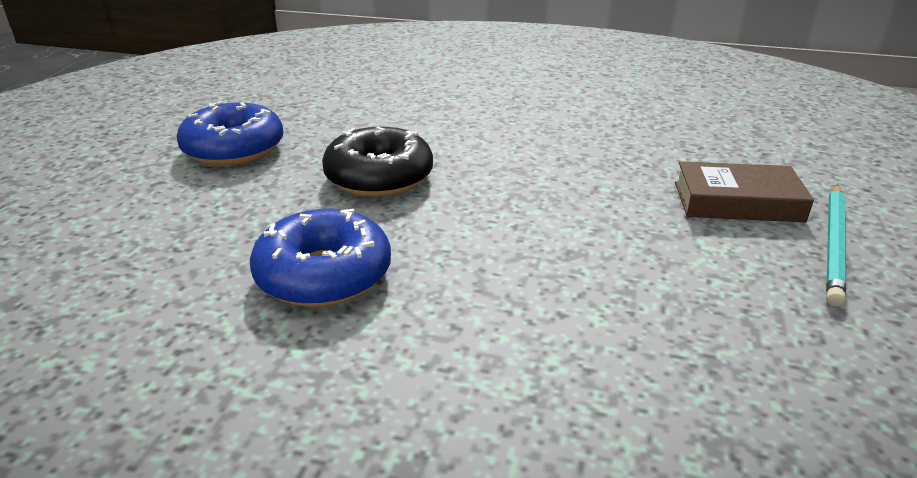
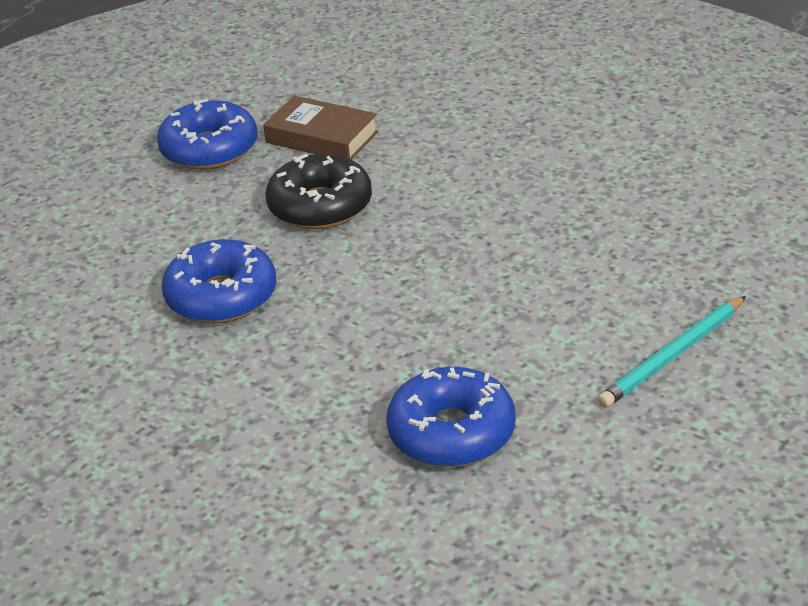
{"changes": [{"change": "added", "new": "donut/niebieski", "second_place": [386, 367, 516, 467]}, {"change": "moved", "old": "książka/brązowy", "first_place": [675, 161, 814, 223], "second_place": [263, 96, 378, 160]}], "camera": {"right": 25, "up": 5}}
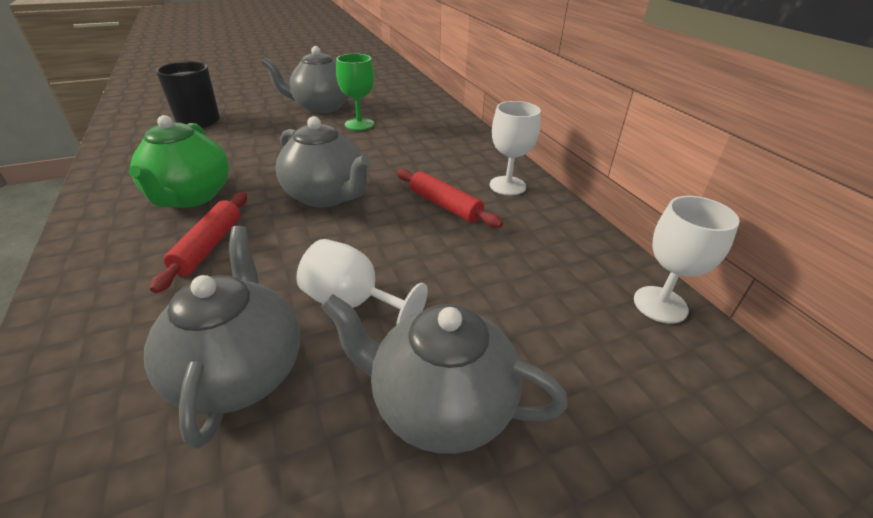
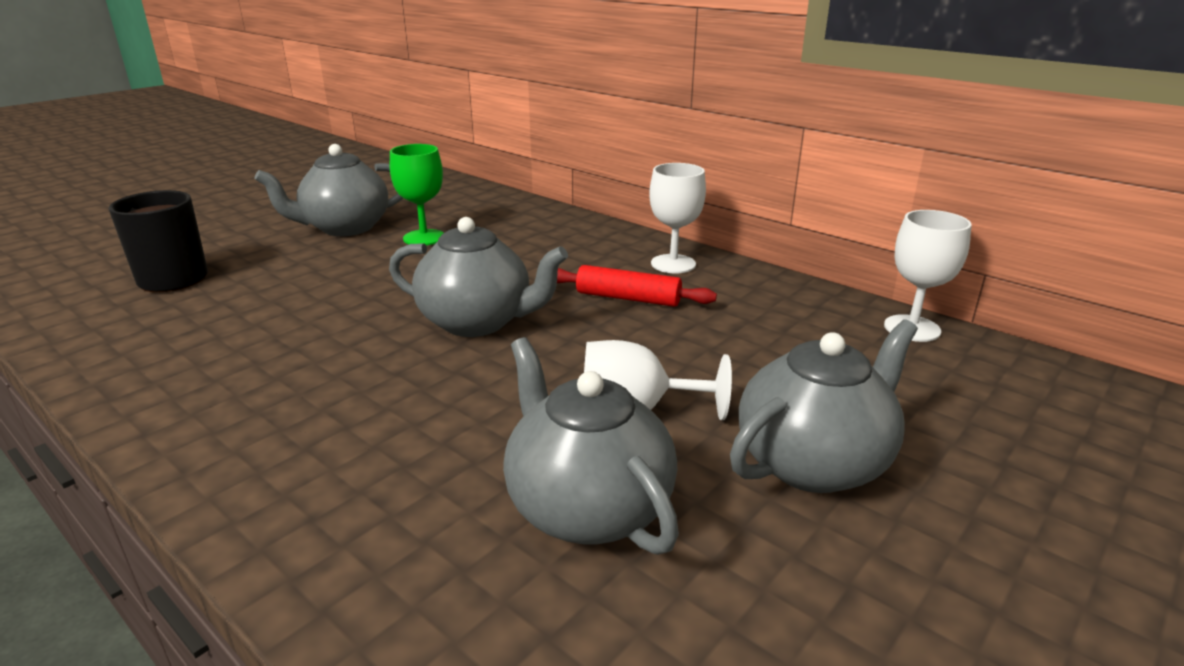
{"changes": [{"change": "removed", "old": "imbryk/zielony", "first_place": [128, 115, 229, 208]}, {"change": "removed", "old": "wałek do ciasta/czerwony", "first_place": [150, 192, 247, 293]}, {"change": "turned", "old": "imbryk/szary", "first_place": [321, 294, 568, 454], "second_place": [730, 320, 918, 493], "degrees": 150}], "camera": {"right": -25, "up": -10}}
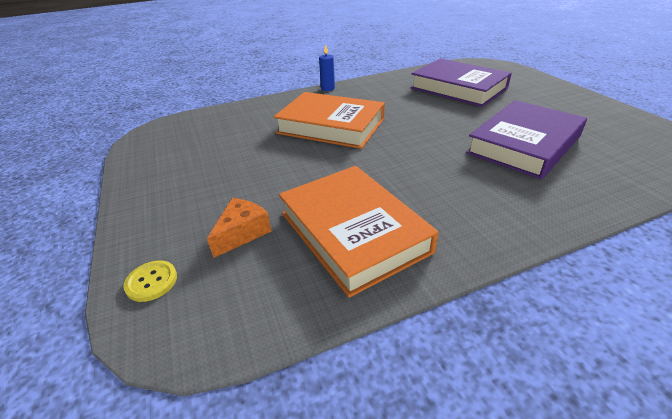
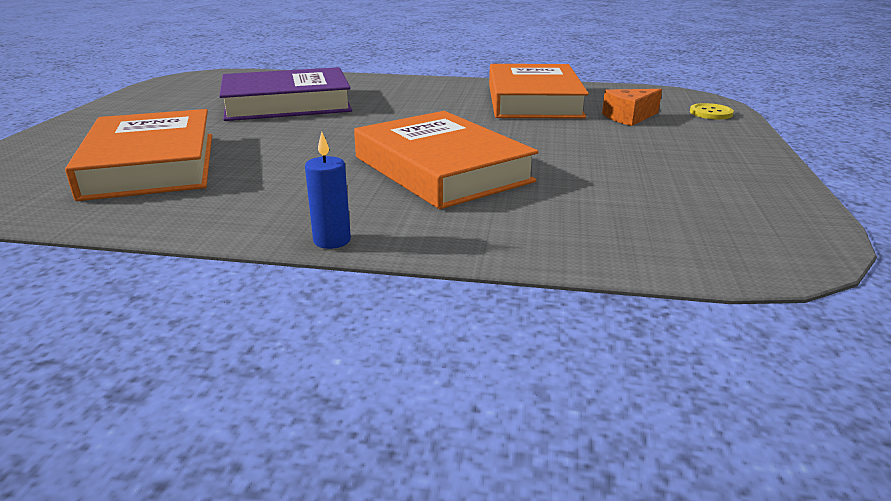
{"changes": [{"change": "recoloured", "old": "książka/fioletowy", "new": "książka/pomarańczowy", "first_place": [410, 58, 512, 107], "second_place": [65, 109, 212, 201]}], "camera": {"right": -150, "up": -10}}
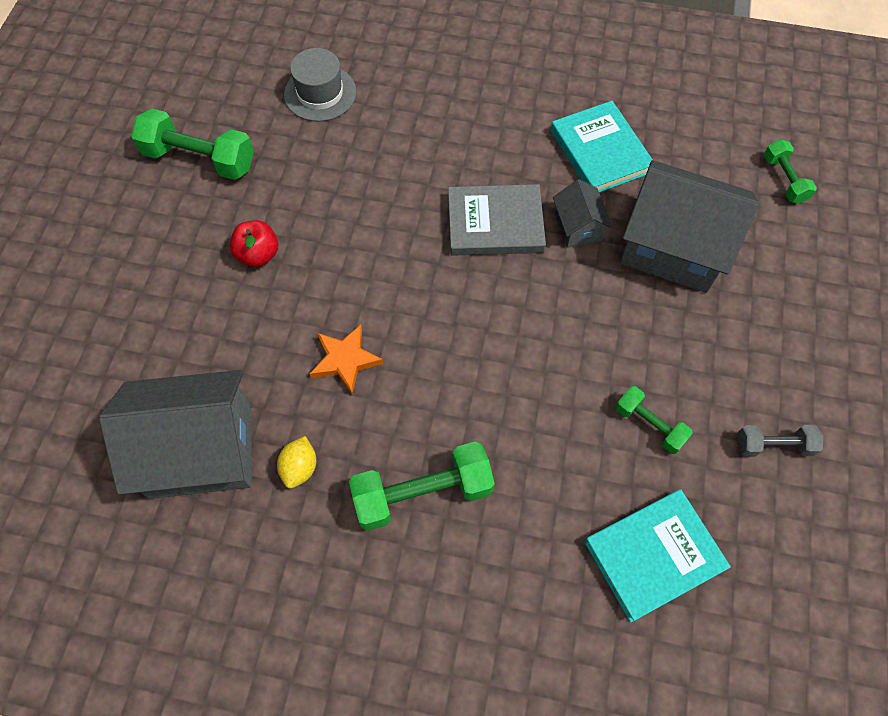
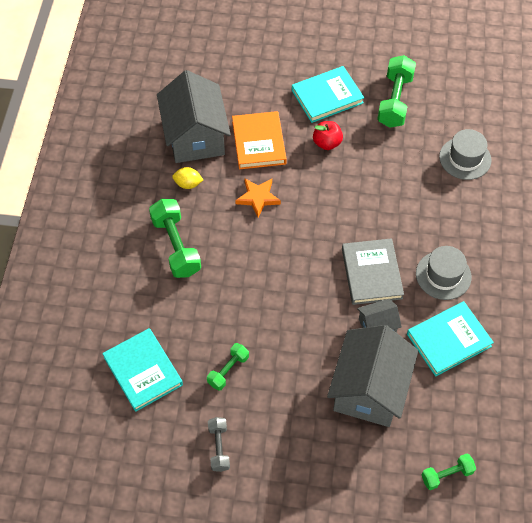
{"changes": [{"change": "added", "new": "książka/pomarańczowy", "second_place": [232, 111, 287, 169]}, {"change": "added", "new": "książka/turkusowy", "second_place": [292, 66, 364, 123]}, {"change": "added", "new": "kapelusz/szary", "second_place": [416, 246, 472, 300]}], "camera": {"right": 85, "up": -5}}
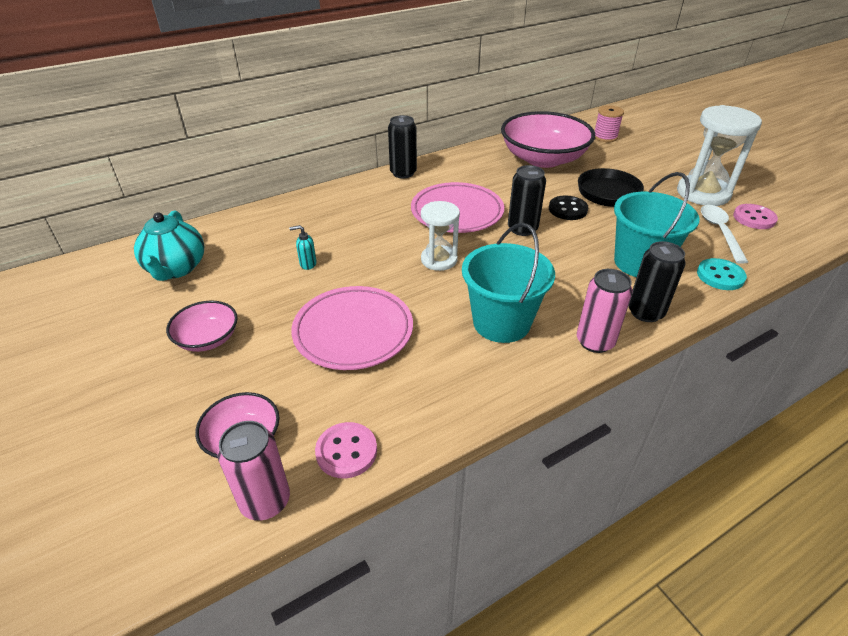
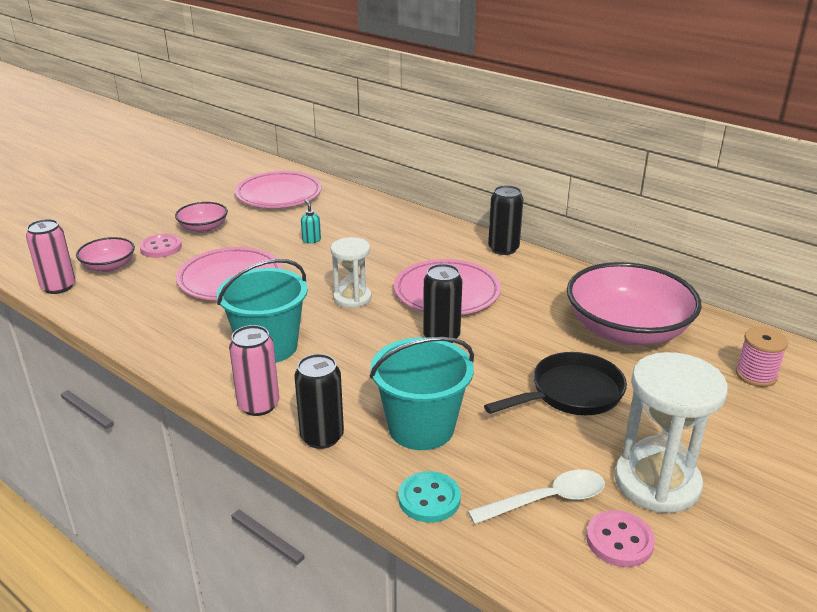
{"changes": [{"change": "removed", "old": "guzik/czarny", "first_place": [549, 195, 588, 220]}, {"change": "moved", "old": "guzik/różowy", "first_place": [315, 422, 377, 478], "second_place": [140, 234, 182, 258]}, {"change": "replaced", "old": "imbryk/turkusowy", "new": "talerz/różowy", "first_place": [134, 210, 204, 281], "second_place": [235, 171, 322, 208]}], "camera": {"right": 70, "up": -10}}
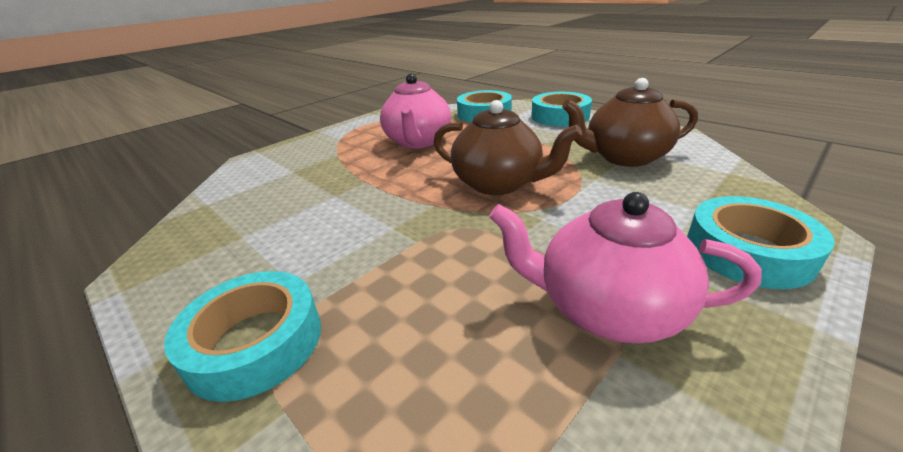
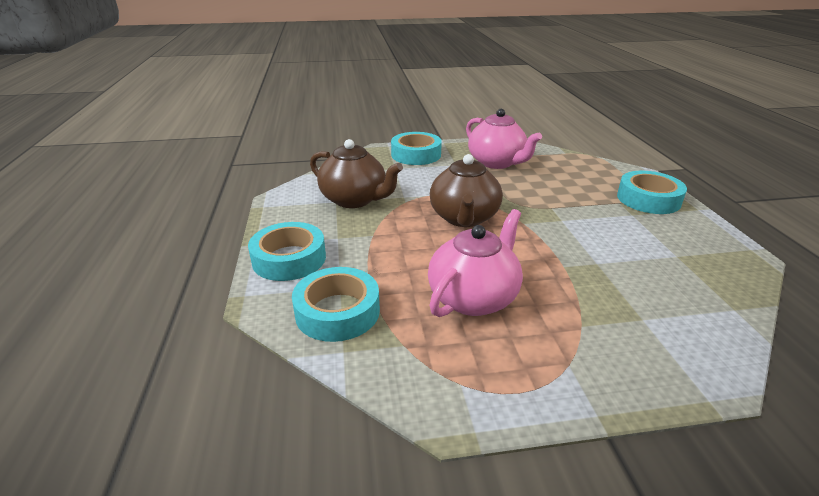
{"changes": [{"change": "turned", "old": "imbryk/brązowy", "first_place": [434, 100, 582, 195], "second_place": [430, 154, 503, 227], "degrees": -150}], "camera": {"right": -145, "up": 0}}
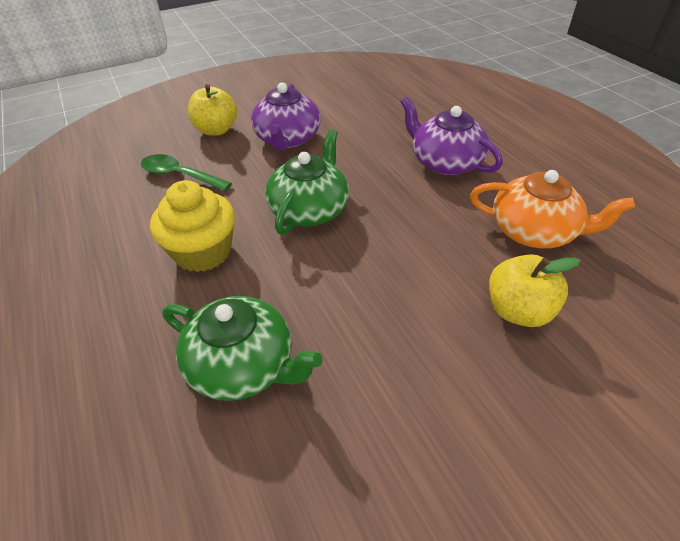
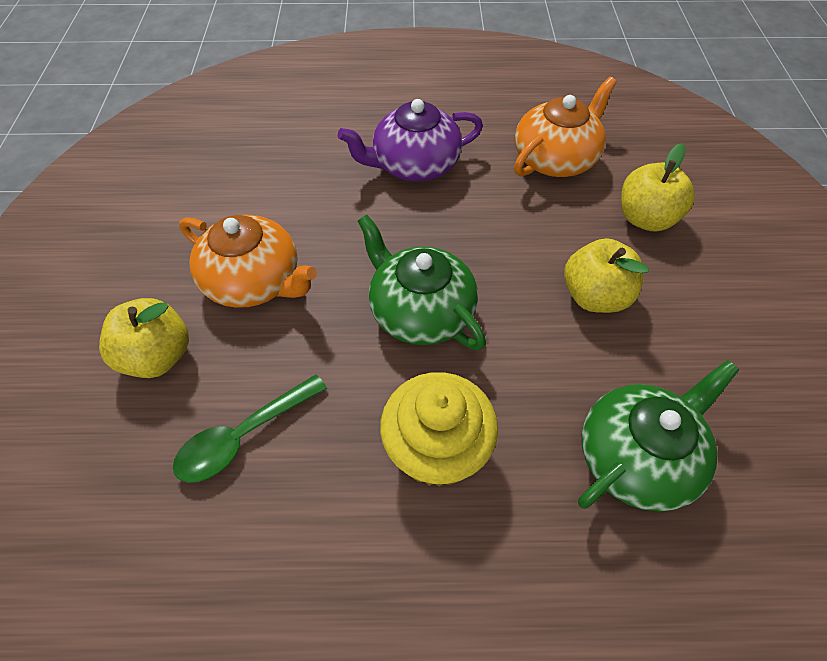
{"changes": [{"change": "added", "new": "jabłko/żółty", "second_place": [564, 238, 649, 313]}, {"change": "recoloured", "old": "imbryk/fioletowy", "new": "imbryk/pomarańczowy", "first_place": [251, 83, 320, 151], "second_place": [179, 215, 317, 308]}], "camera": {"right": -65, "up": 10}}
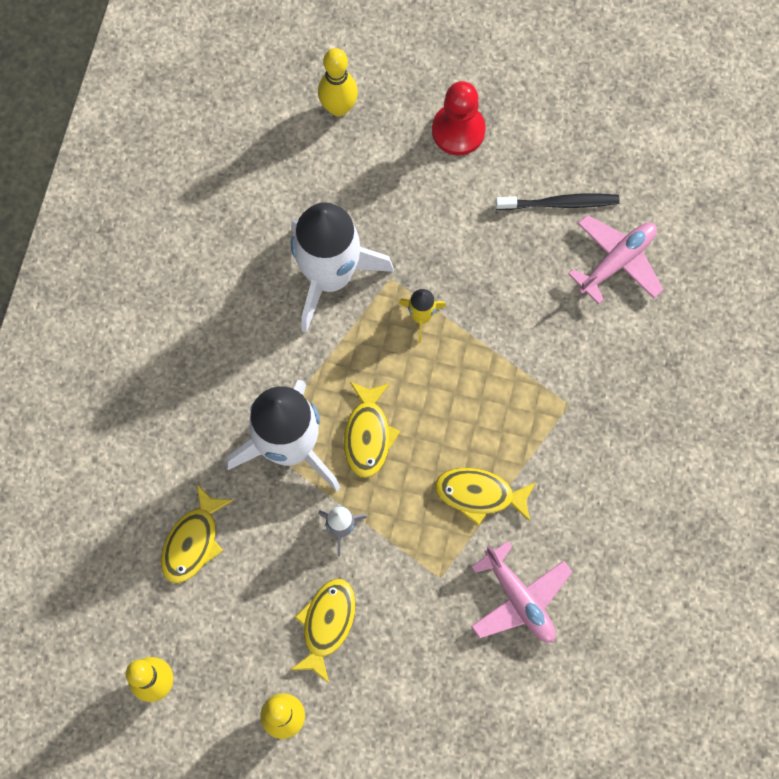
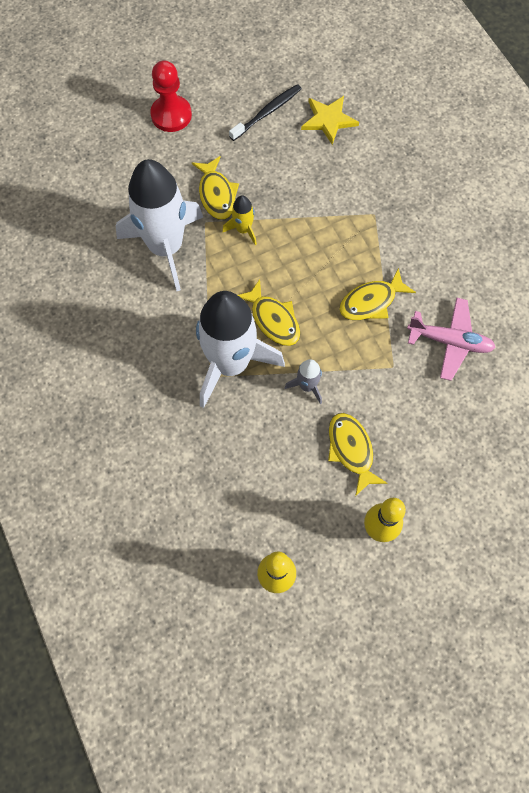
{"changes": [{"change": "removed", "old": "kręgiel/żółty", "first_place": [318, 48, 358, 117]}, {"change": "moved", "old": "ryba/żółty", "first_place": [161, 484, 233, 583], "second_place": [192, 156, 239, 220]}, {"change": "replaced", "old": "samolot/różowy", "new": "gwiazda/żółty", "first_place": [568, 215, 664, 304], "second_place": [301, 96, 359, 145]}], "camera": {"right": -40, "up": -5}}
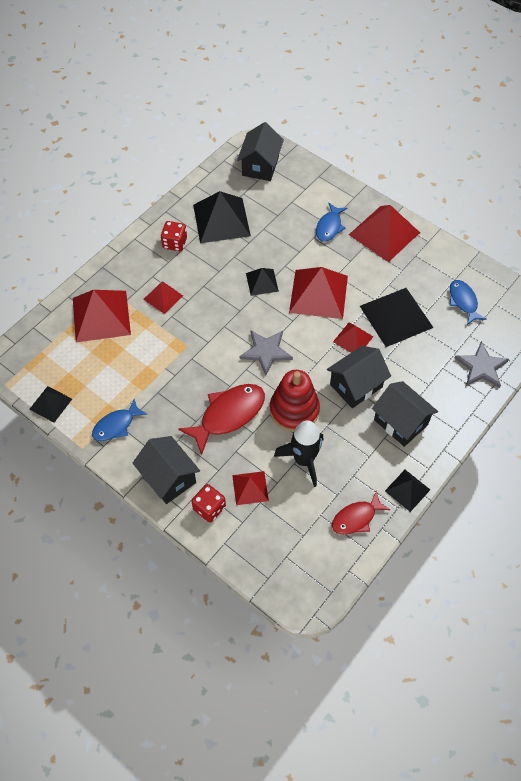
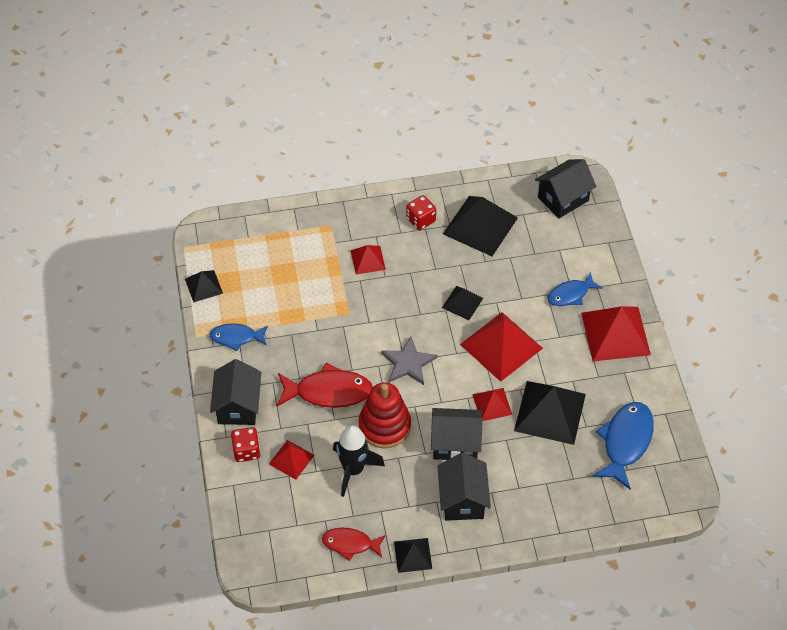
{"changes": [{"change": "removed", "old": "piramida/czerwony", "first_place": [73, 290, 131, 343]}, {"change": "removed", "old": "gwiazda/szary", "first_place": [455, 341, 509, 388]}, {"change": "resized", "old": "ryba/niebieski", "first_place": [450, 280, 487, 325], "second_place": [592, 402, 654, 490], "factor": 1.62}], "camera": {"right": 40, "up": -5}}
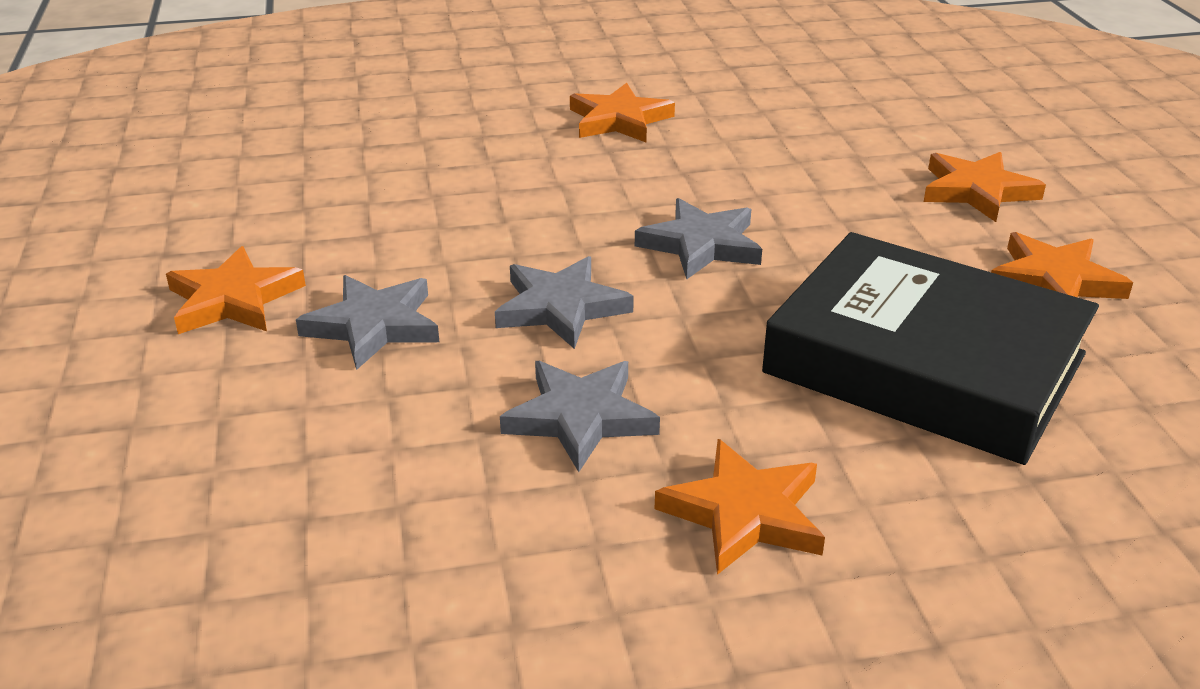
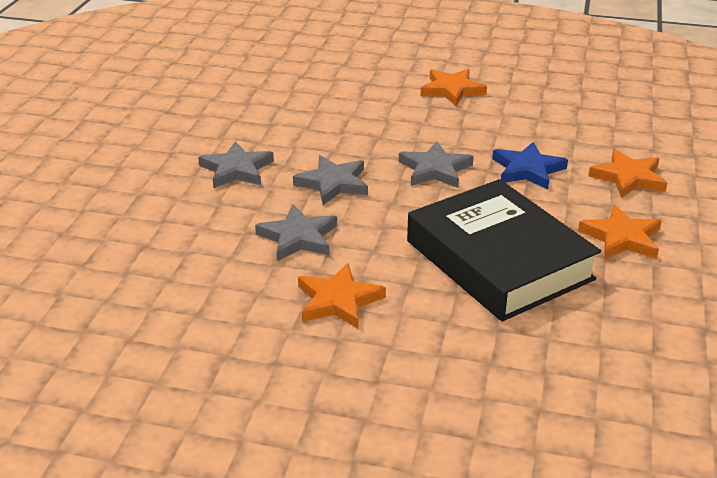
{"changes": [{"change": "removed", "old": "gwiazda/pomarańczowy", "first_place": [166, 246, 306, 334]}, {"change": "added", "new": "gwiazda/niebieski", "second_place": [492, 142, 568, 190]}], "camera": {"right": 25, "up": 0}}
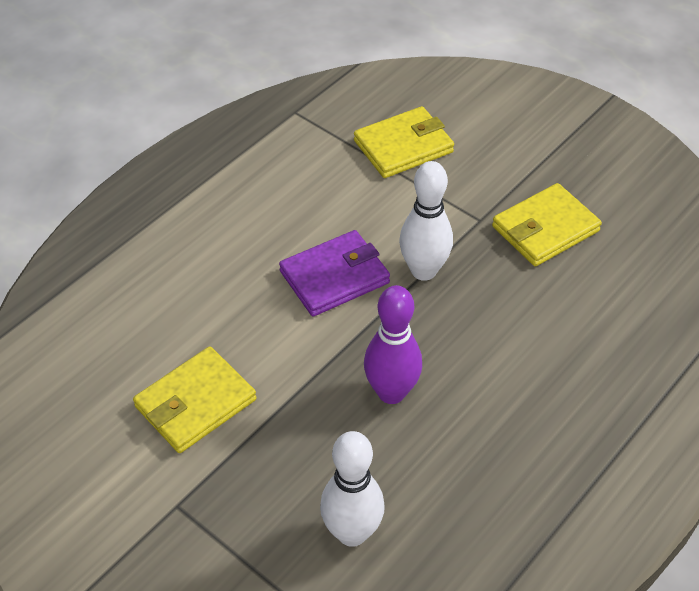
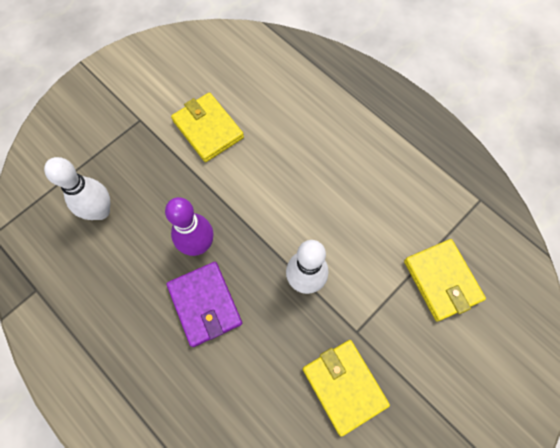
{"changes": [{"change": "moved", "old": "portfel/fioletowy", "first_place": [279, 230, 390, 316], "second_place": [166, 262, 242, 347]}], "camera": {"right": 95, "up": 20}}
